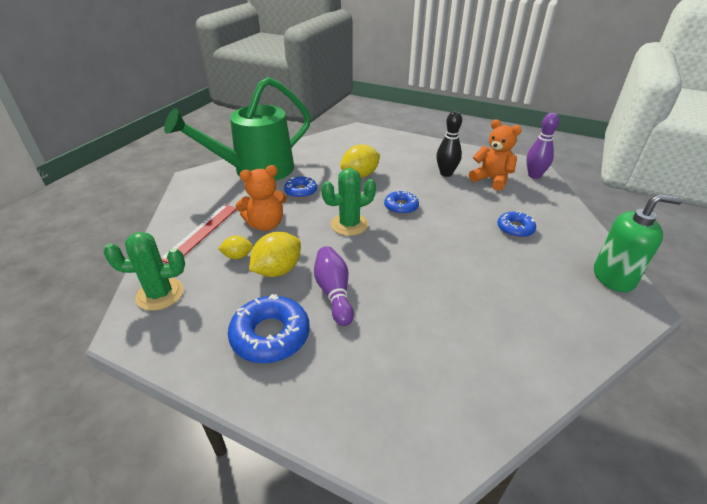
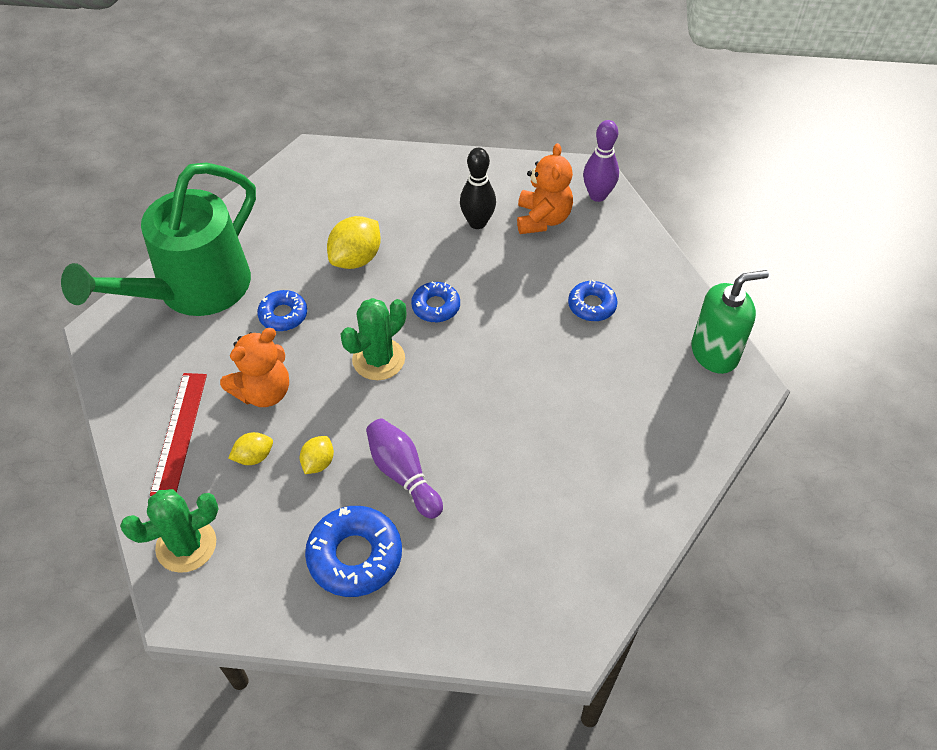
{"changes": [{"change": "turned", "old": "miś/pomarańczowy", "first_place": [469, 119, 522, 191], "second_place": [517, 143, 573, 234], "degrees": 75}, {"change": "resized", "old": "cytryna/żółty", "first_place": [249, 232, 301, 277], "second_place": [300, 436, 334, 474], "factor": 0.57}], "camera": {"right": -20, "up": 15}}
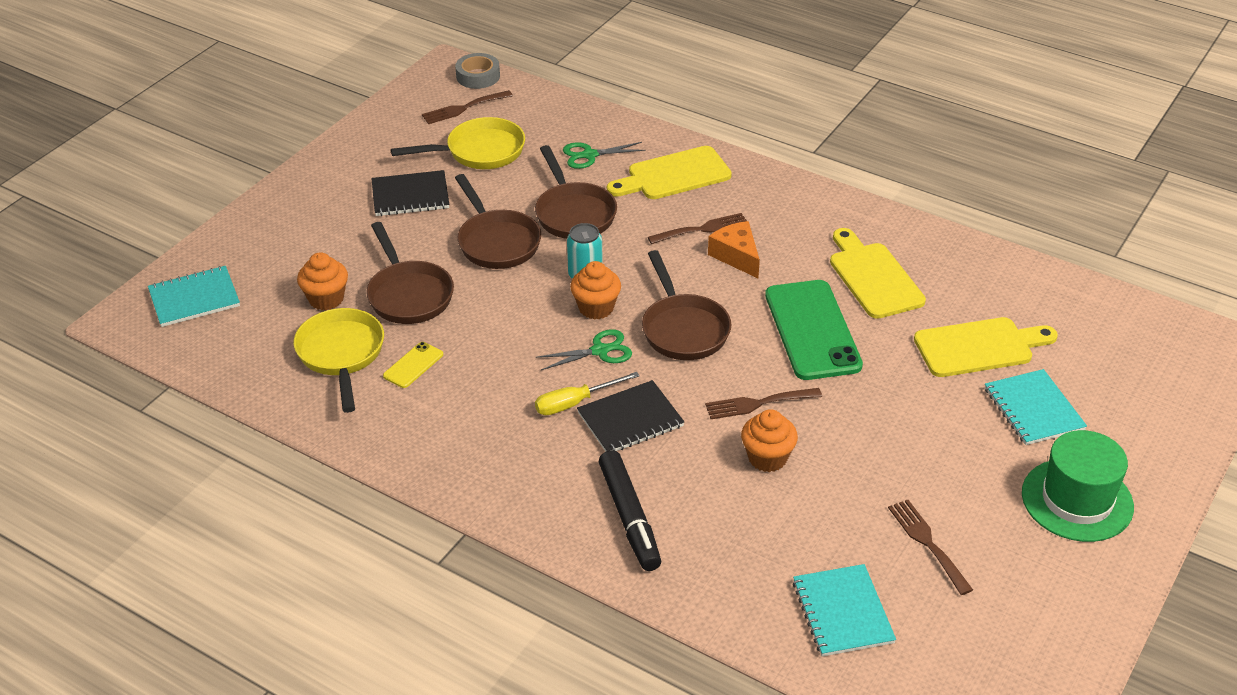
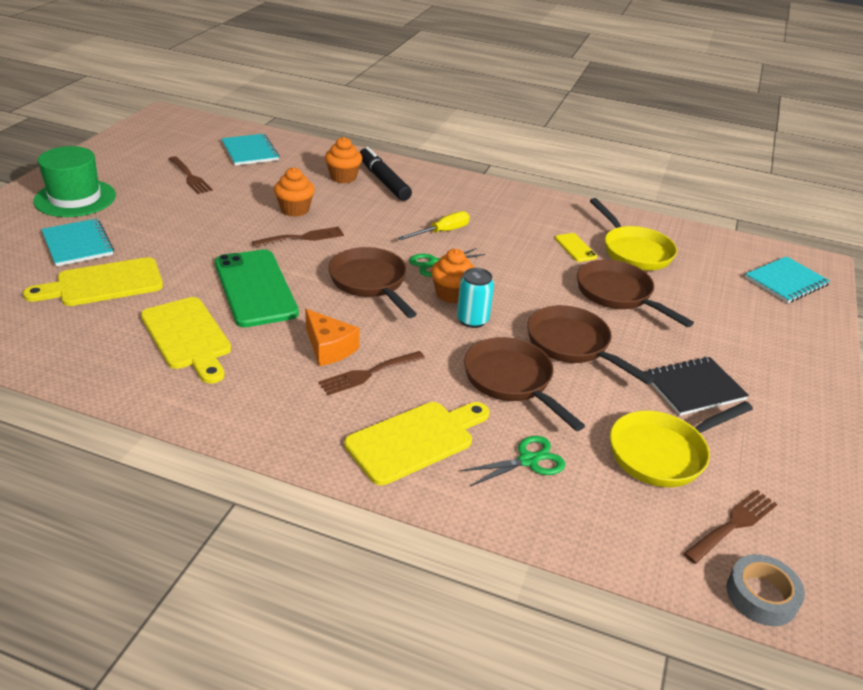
{"changes": [{"change": "removed", "old": "zeszyt/czarny", "first_place": [577, 380, 684, 452]}, {"change": "moved", "old": "muffinka/pomarańczowy", "first_place": [297, 252, 348, 310], "second_place": [325, 137, 362, 183]}, {"change": "turned", "old": "telefon/żółty", "first_place": [383, 342, 443, 388], "second_place": [555, 233, 597, 262], "degrees": -45}], "camera": {"right": 165, "up": -5}}
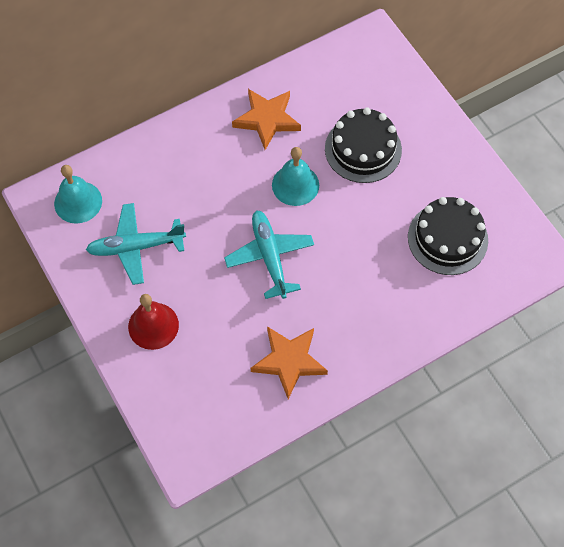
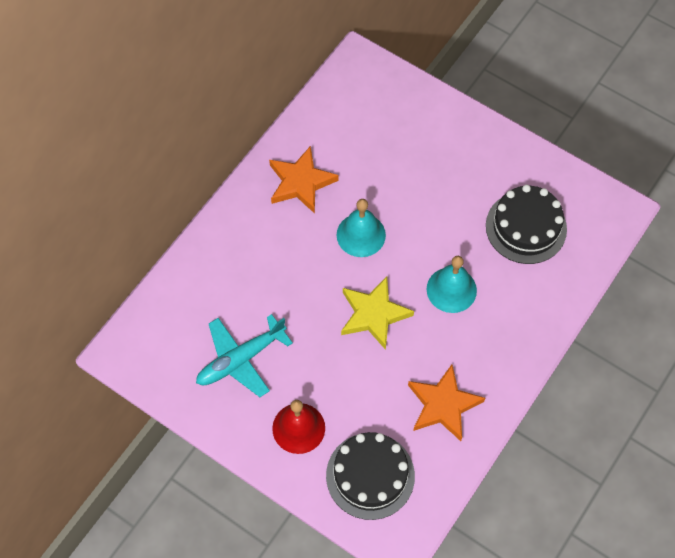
{"changes": [{"change": "moved", "old": "dzwonek/turkusowy", "first_place": [54, 165, 102, 224], "second_place": [427, 256, 477, 313]}, {"change": "moved", "old": "tort/czarny", "first_place": [325, 107, 402, 183], "second_place": [326, 432, 415, 520]}, {"change": "replaced", "old": "samolot/turkusowy", "new": "gwiazda/żółty", "first_place": [224, 210, 314, 299], "second_place": [341, 277, 414, 350]}], "camera": {"right": -25, "up": 0}}
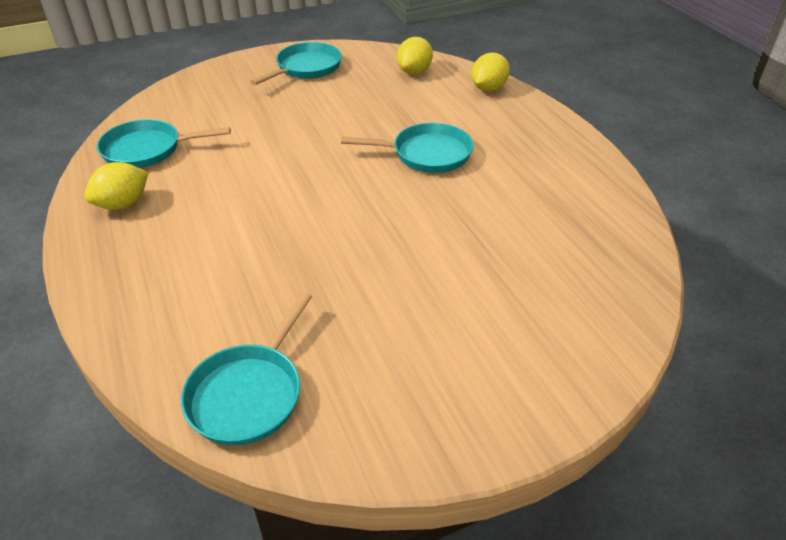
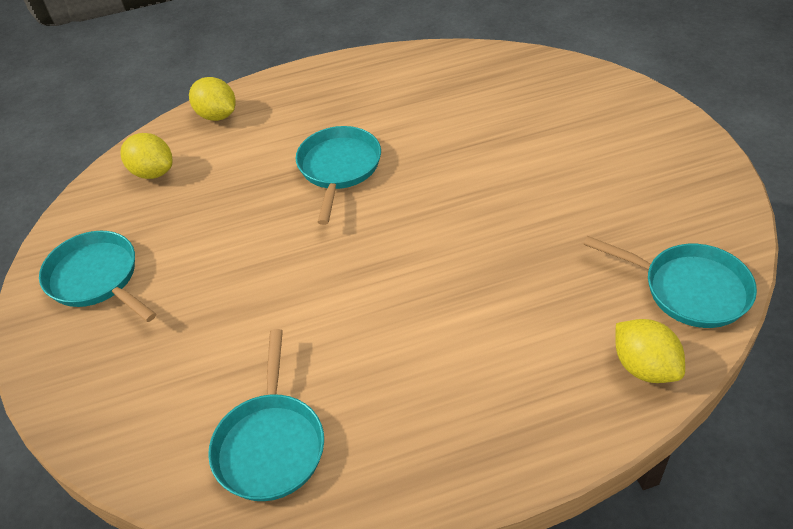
{"changes": [{"change": "moved", "old": "cytryna/żółty", "first_place": [84, 162, 148, 210], "second_place": [616, 319, 685, 383]}], "camera": {"right": -80, "up": 5}}
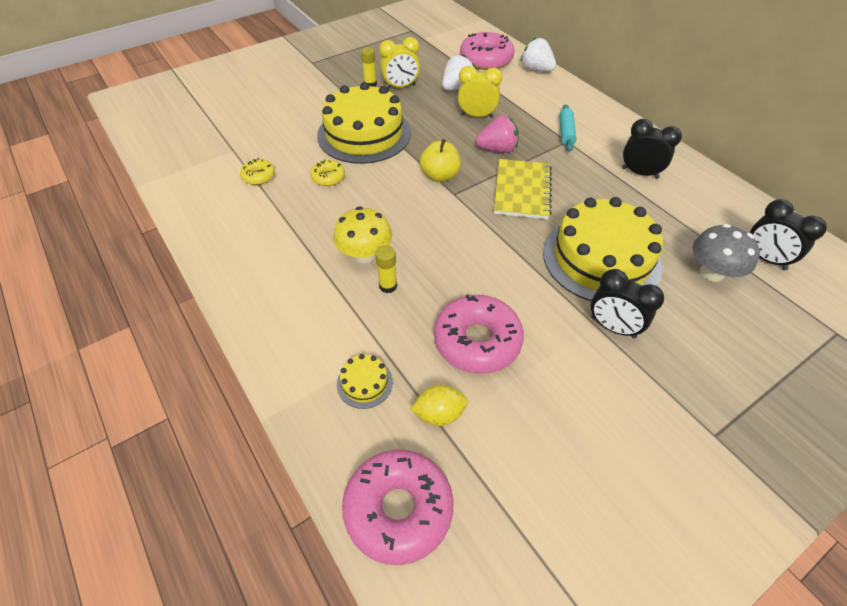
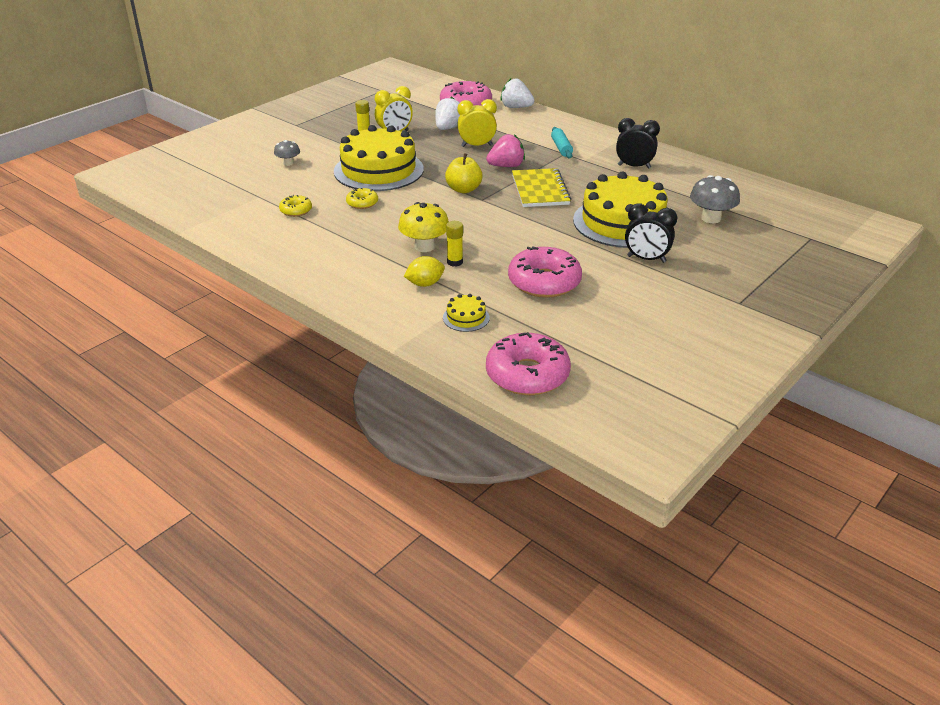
{"changes": [{"change": "removed", "old": "budzik/czarny", "first_place": [750, 199, 827, 270]}, {"change": "added", "new": "grzyb/szary", "second_place": [274, 140, 300, 166]}, {"change": "moved", "old": "cytryna/żółty", "first_place": [410, 385, 468, 426], "second_place": [404, 256, 445, 287]}], "camera": {"right": -15, "up": -15}}
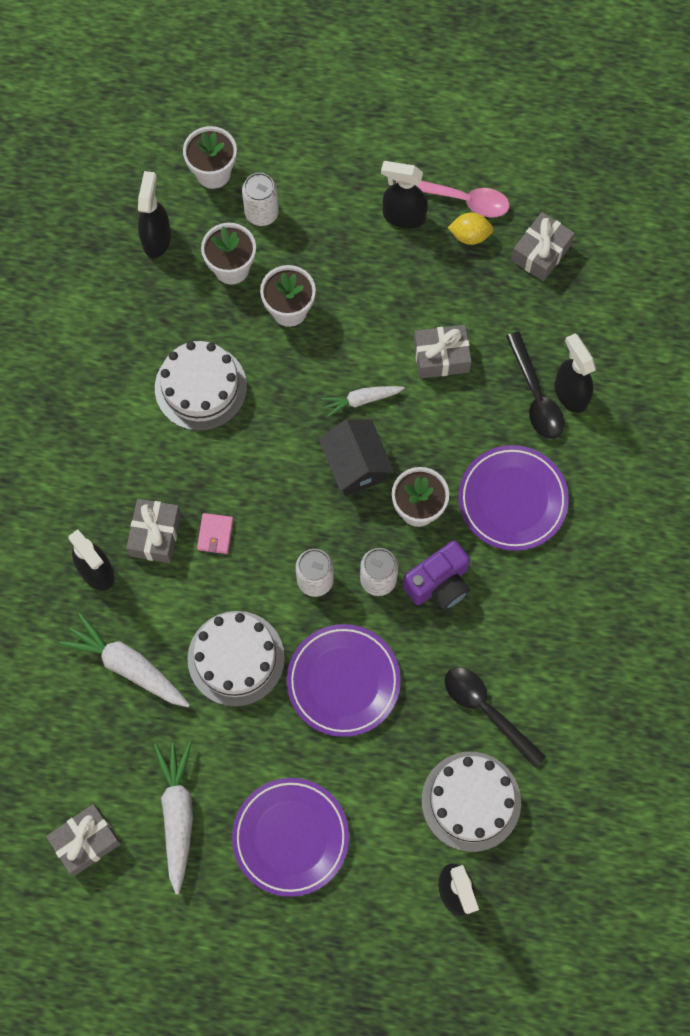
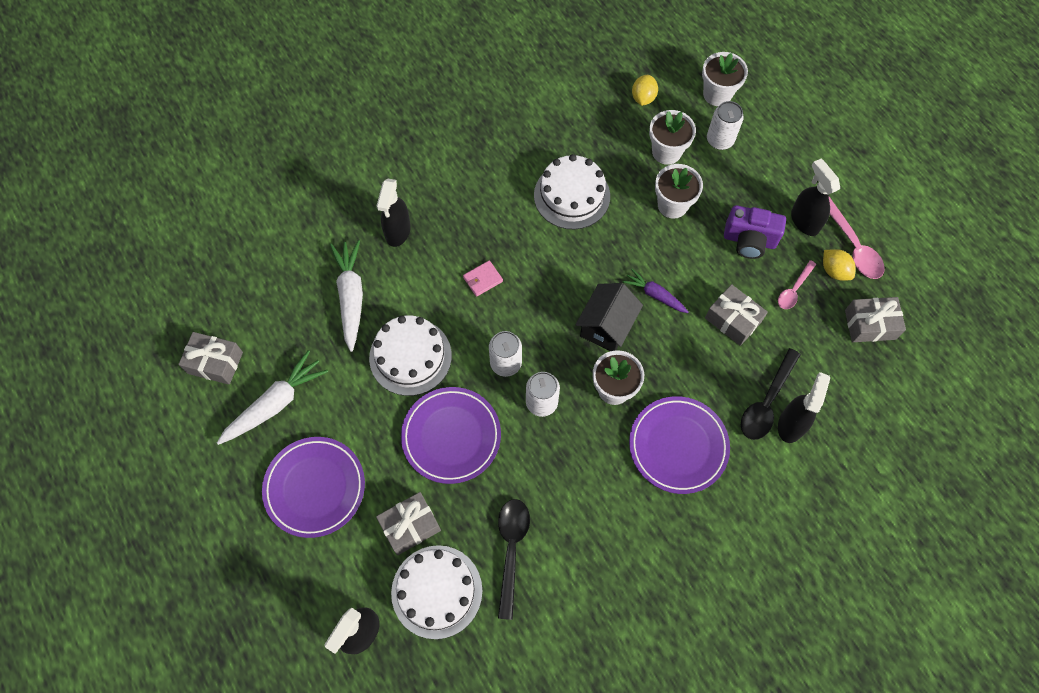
{"changes": [{"change": "added", "new": "łyżka/różowy", "second_place": [778, 260, 817, 309]}, {"change": "moved", "old": "prezent/szary", "first_place": [126, 499, 181, 563], "second_place": [376, 492, 441, 555]}, {"change": "moved", "old": "aparat fotograficzny/fioletowy", "first_place": [403, 541, 470, 610], "second_place": [724, 205, 786, 259]}, {"change": "replaced", "old": "spryskiwacz/czarny", "new": "cytryna/żółty", "first_place": [138, 171, 171, 258], "second_place": [632, 75, 658, 106]}, {"change": "recoloured", "old": "marchewka/biały", "new": "marchewka/fioletowy", "first_place": [322, 386, 405, 417], "second_place": [623, 269, 689, 313]}], "camera": {"right": 50, "up": -5}}
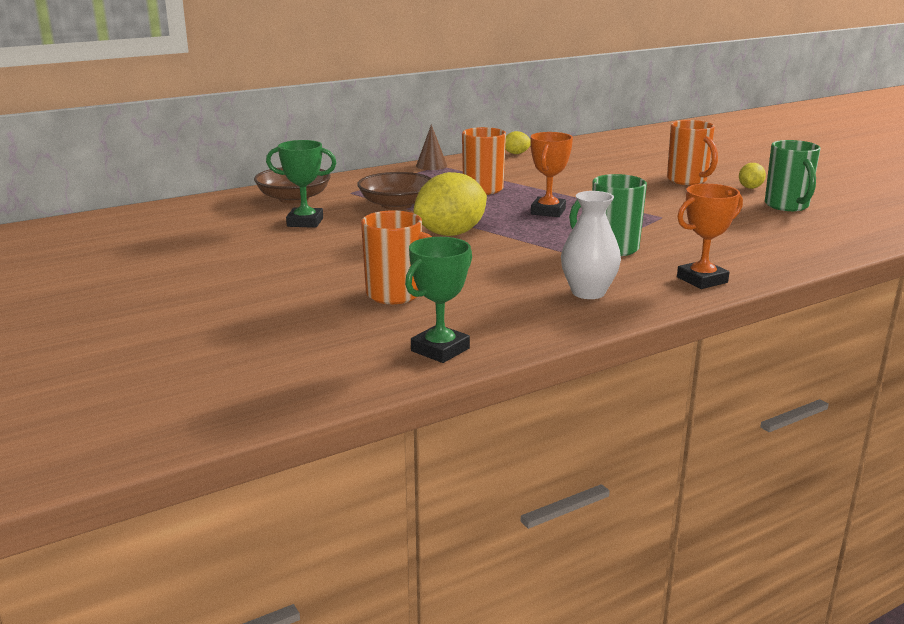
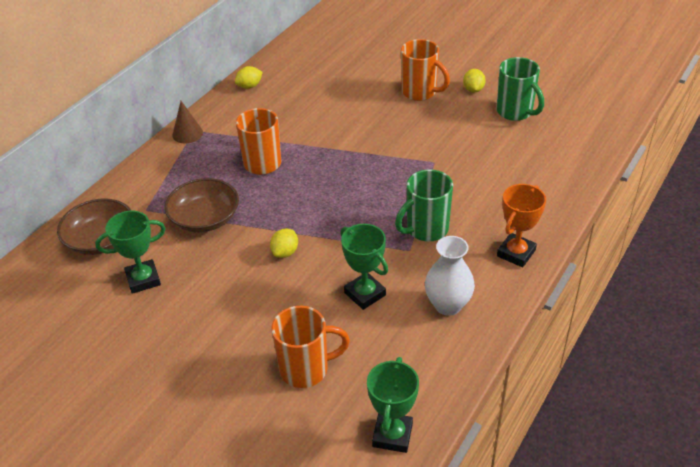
{"changes": [{"change": "removed", "old": "puchar/pomarańczowy", "first_place": [530, 132, 573, 217]}, {"change": "added", "new": "puchar/zielony", "second_place": [340, 224, 388, 310]}, {"change": "resized", "old": "cytryna/żółty", "first_place": [414, 172, 487, 236], "second_place": [270, 229, 298, 258], "factor": 0.48}], "camera": {"right": -25, "up": 20}}
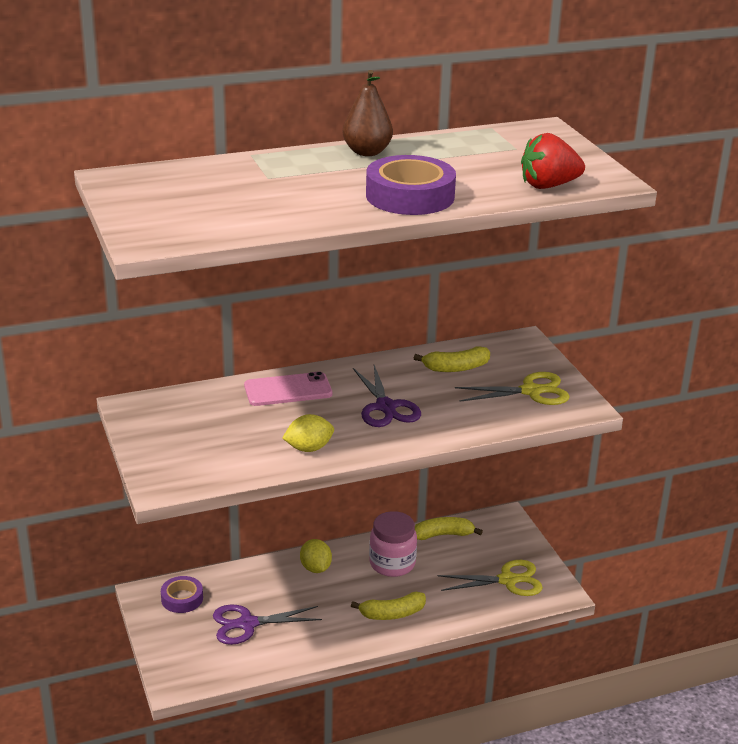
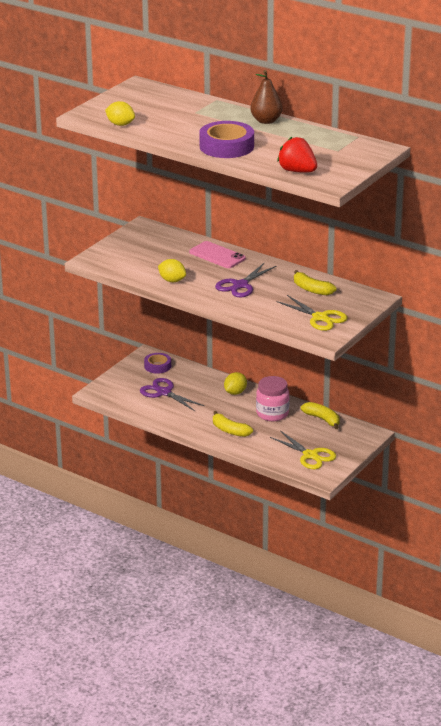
{"changes": [{"change": "added", "new": "cytryna/żółty", "second_place": [105, 101, 135, 126]}], "camera": {"right": 55, "up": 0}}
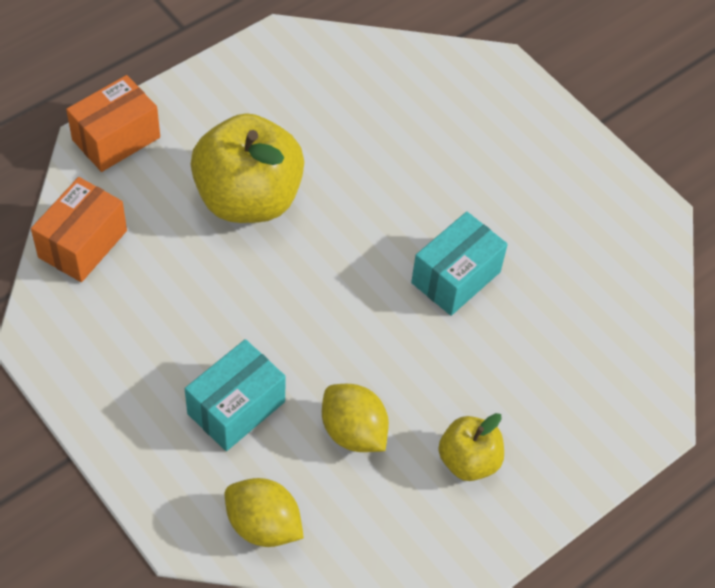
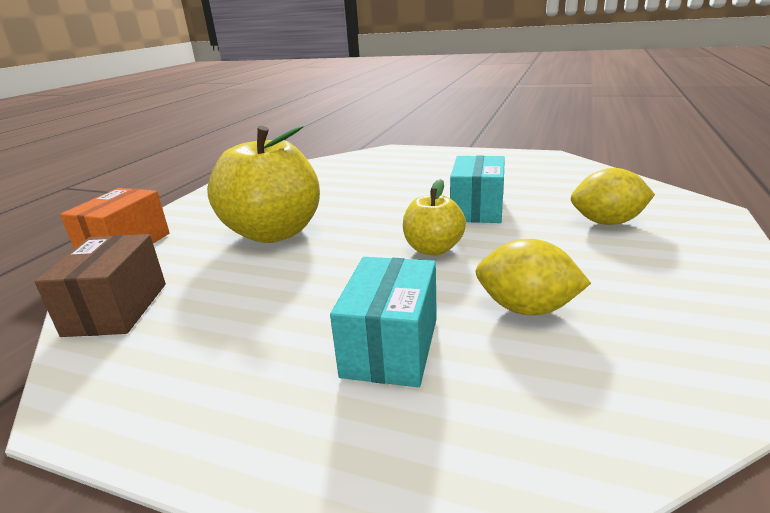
{"changes": [{"change": "moved", "old": "cytryna/żółty", "first_place": [225, 478, 304, 547], "second_place": [571, 168, 655, 225]}, {"change": "moved", "old": "jabłko/żółty", "first_place": [438, 413, 504, 481], "second_place": [403, 179, 466, 255]}, {"change": "recoloured", "old": "pudełko/pomarańczowy", "new": "pudełko/brązowy", "first_place": [31, 177, 127, 282], "second_place": [35, 234, 166, 337]}], "camera": {"right": -25, "up": -30}}
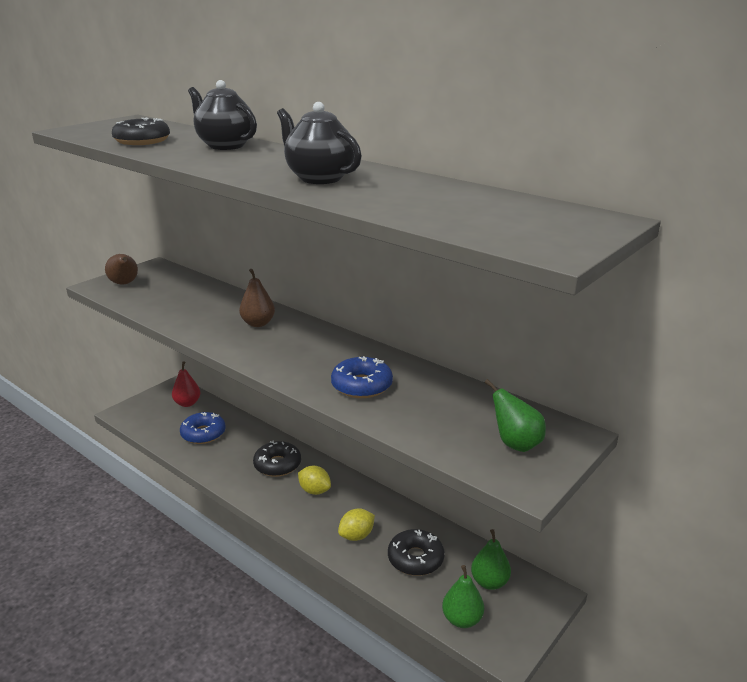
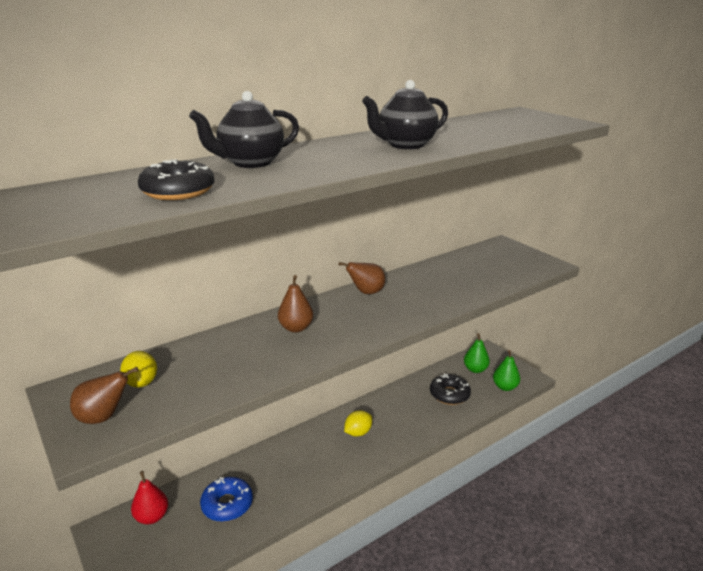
{"changes": [{"change": "removed", "old": "donut/czarny", "first_place": [253, 441, 301, 477]}, {"change": "removed", "old": "donut/niebieski", "first_place": [331, 356, 393, 398]}, {"change": "removed", "old": "gruszka/zielony", "first_place": [484, 379, 546, 452]}, {"change": "added", "new": "gruszka/brązowy", "second_place": [339, 262, 385, 294]}, {"change": "moved", "old": "cytryna/żółty", "first_place": [338, 508, 375, 541], "second_place": [120, 351, 157, 388]}], "camera": {"right": -75, "up": 0}}
